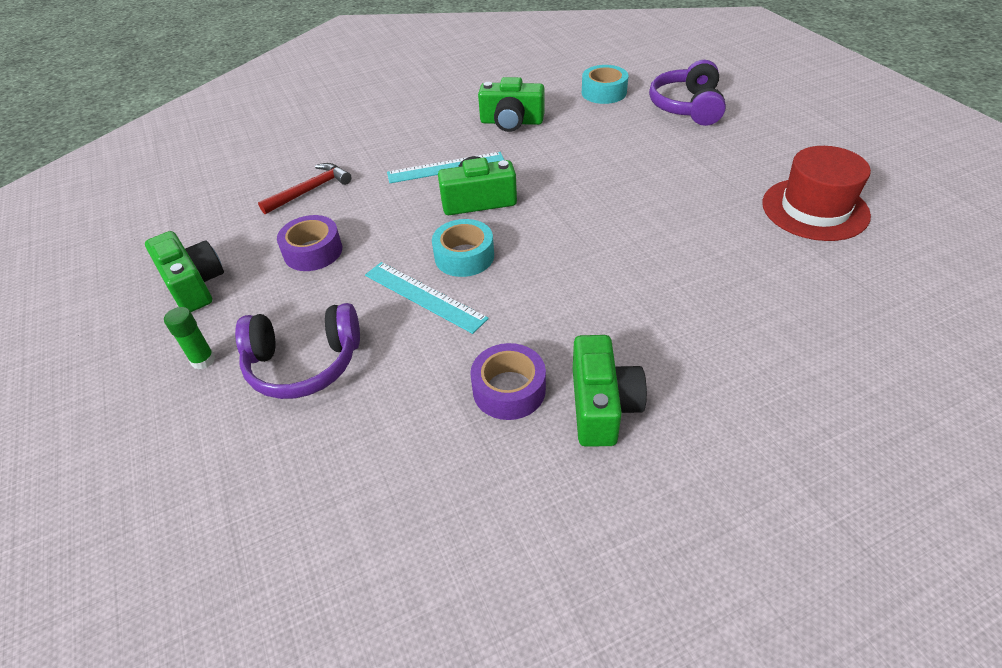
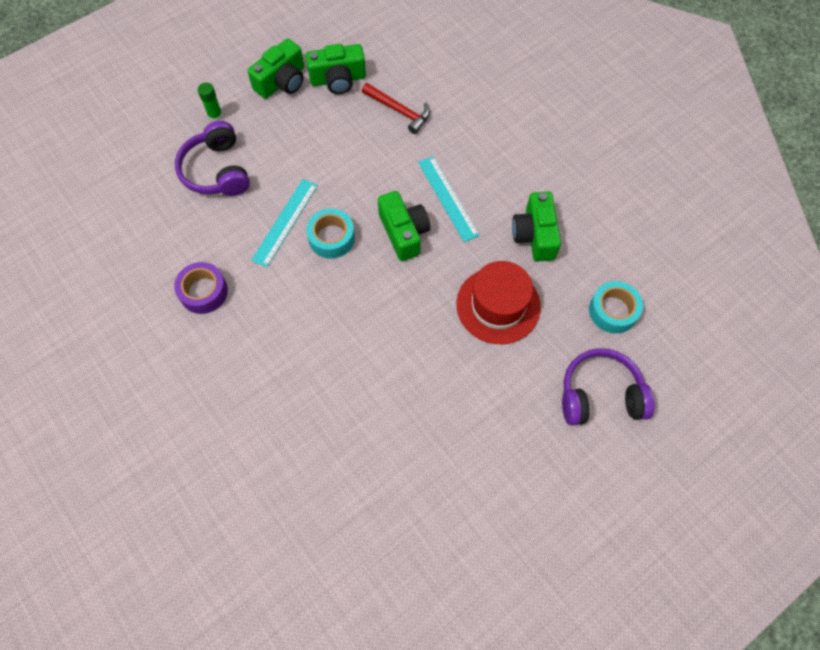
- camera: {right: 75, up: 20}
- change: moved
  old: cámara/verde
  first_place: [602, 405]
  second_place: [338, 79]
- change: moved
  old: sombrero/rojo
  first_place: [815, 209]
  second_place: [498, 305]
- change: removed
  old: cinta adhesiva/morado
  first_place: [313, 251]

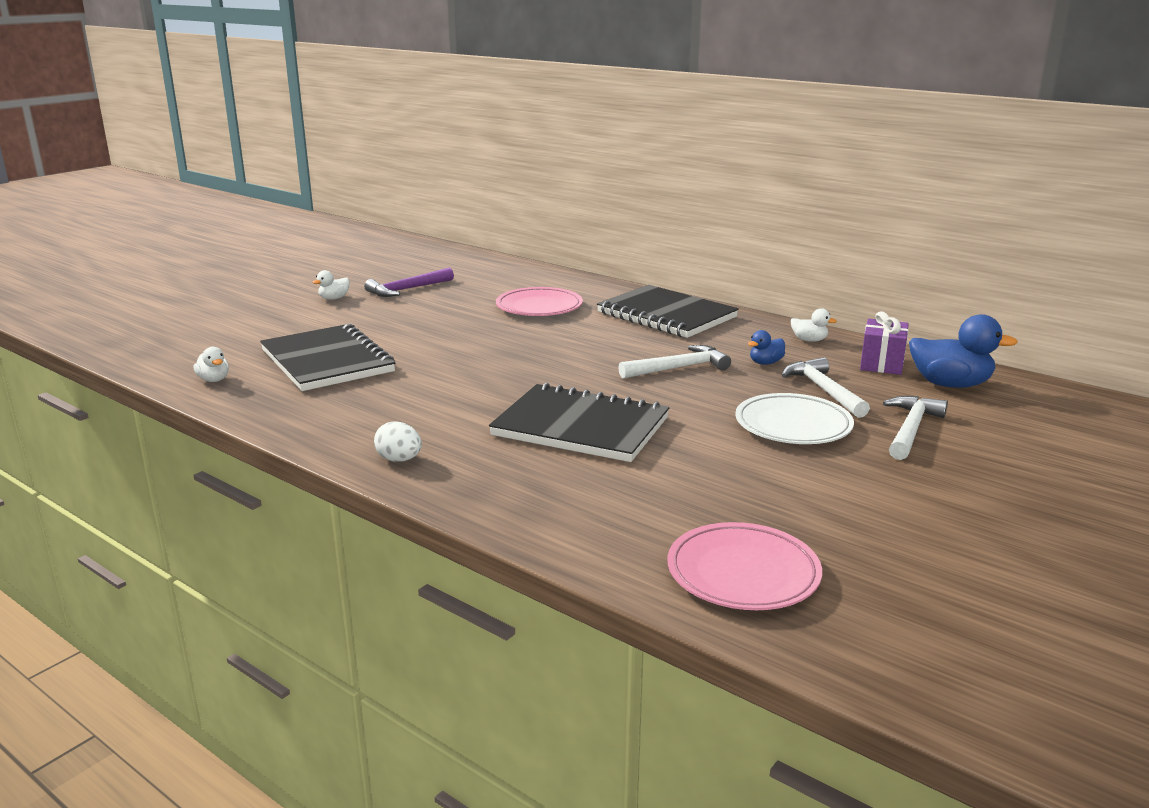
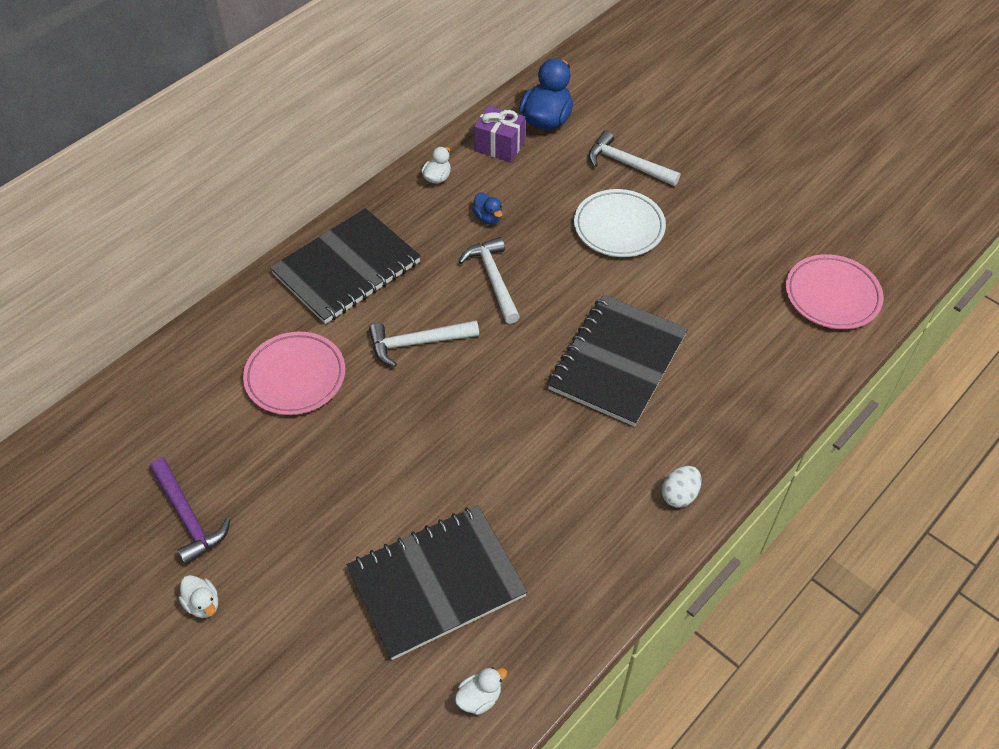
- camera: {right: -85, up: 30}
- change: moved
  old: martillo/blanco
  first_place: [823, 390]
  second_place: [417, 343]

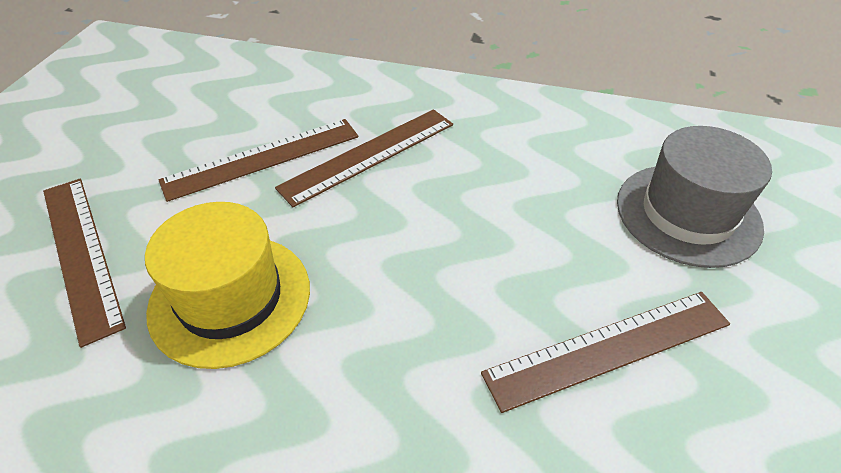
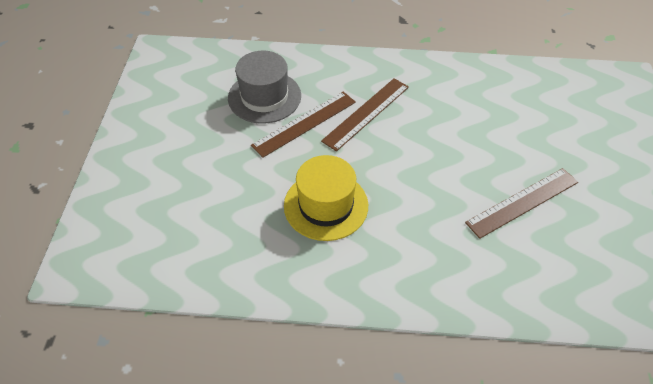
- camera: {right: -10, up: 5}
- change: moved
  old: sombrero/gris
  first_place: [687, 214]
  second_place: [264, 97]
- change: removed
  old: regla/marrón
  first_place: [81, 253]

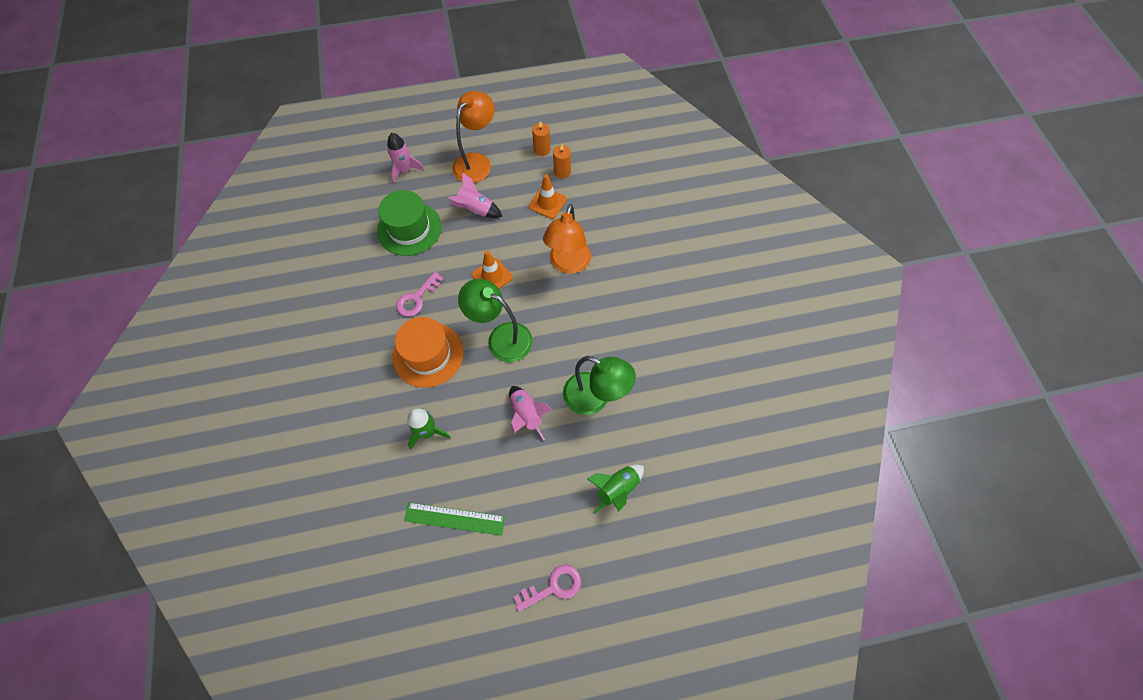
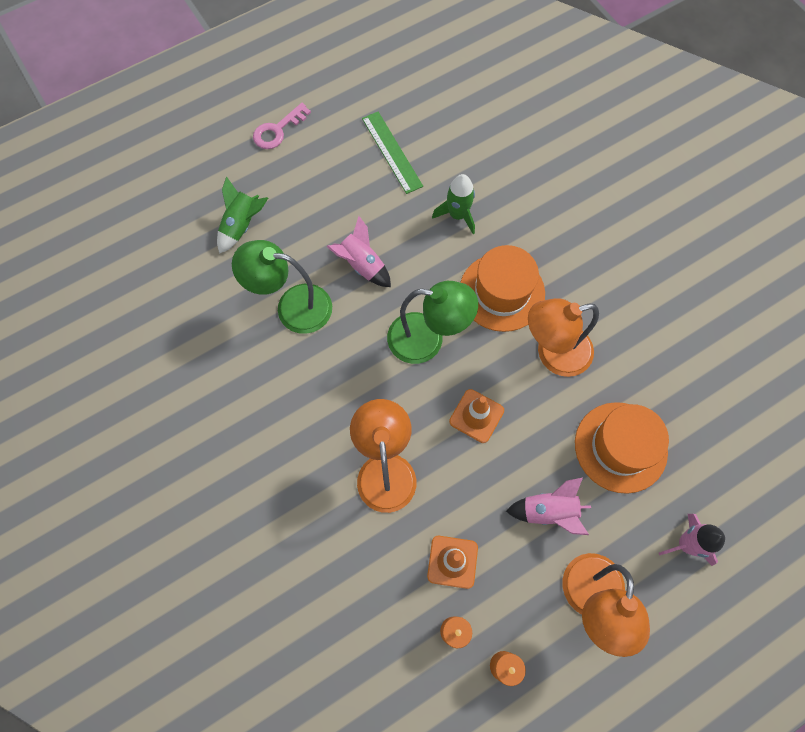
- camera: {right: 160, up: 5}
- change: turned
  old: regla/verde
  first_place: [454, 518]
  second_place: [392, 152]
  degrees: 75
- change: replaced
  old: llave/rosa
  new: lámpara/naranja
  first_place: [417, 298]
  second_place: [553, 354]
- change: recoloured
  old: sombrero/verde
  new: sombrero/naranja
  first_place: [409, 229]
  second_place: [620, 447]

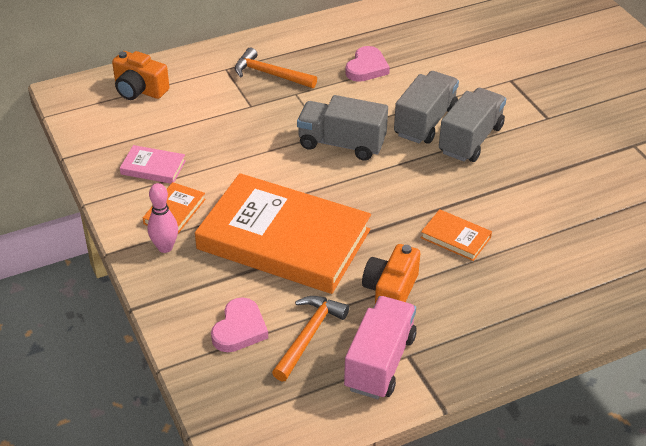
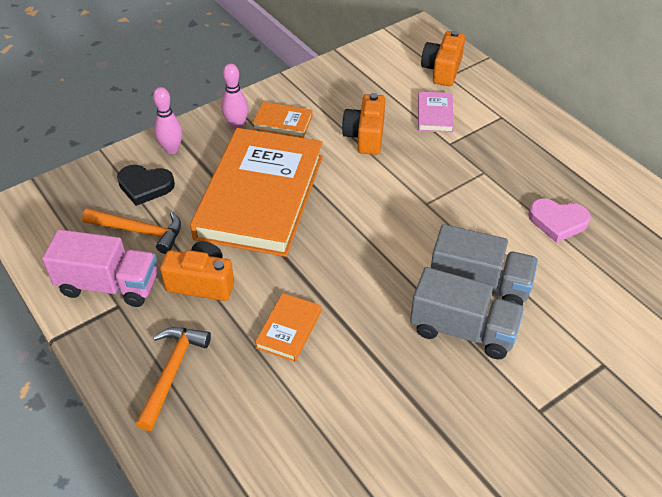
- camera: {right: 80, up: 5}
- change: recoloured
  old: corazón/rosa
  new: corazón/negro
  first_place: [239, 329]
  second_place: [145, 186]
- change: moved
  old: martillo/naranja
  first_place: [270, 74]
  second_place: [172, 372]
- change: added
  new: bolo/rosa
  second_place: [172, 149]
- change: added
  new: cámara/naranja
  second_place: [365, 136]
- change: moved
  old: libro/rosa
  first_place: [153, 167]
  second_place: [435, 115]
- change: removed
  old: camión/gris
  first_place: [341, 144]

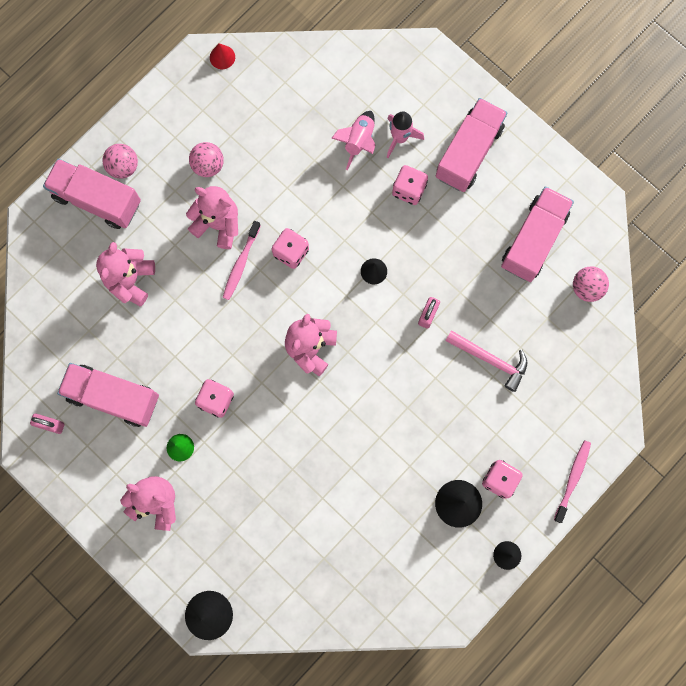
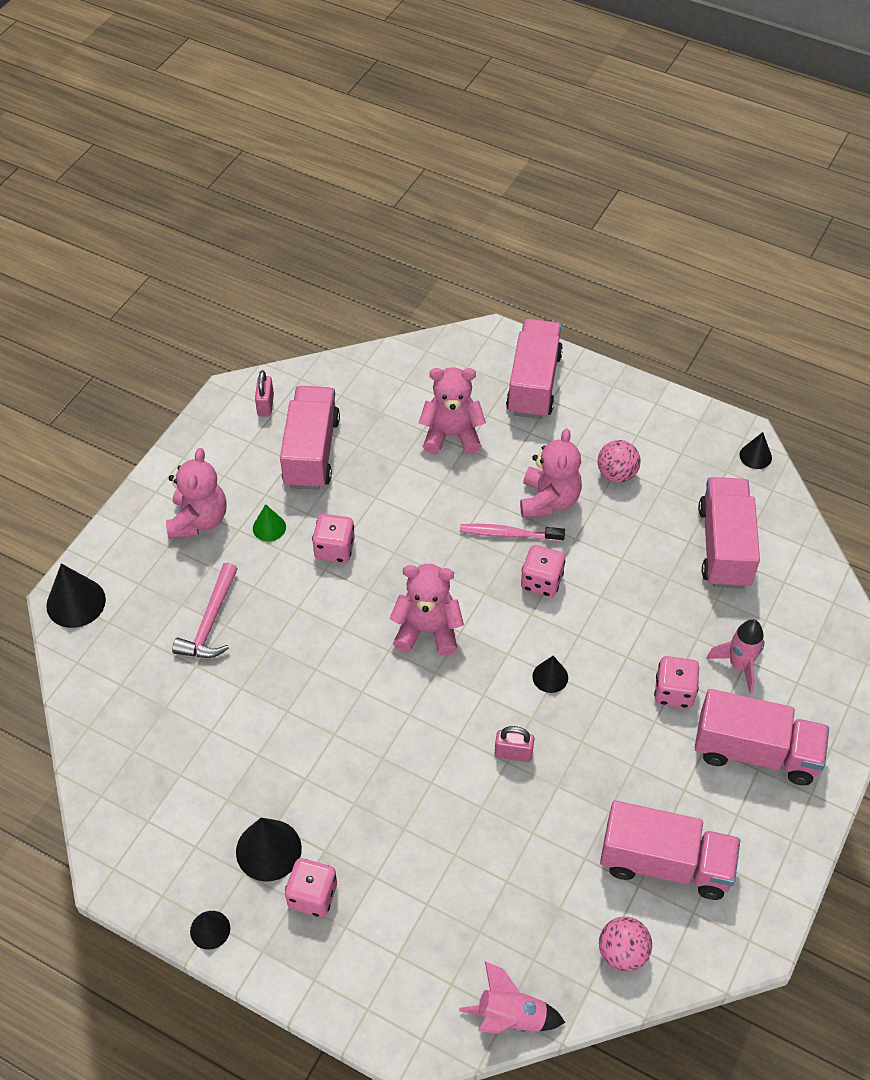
- camera: {right: 75, up: -25}
- change: moved
  old: martillo/rosa
  first_place: [490, 360]
  second_place: [210, 622]
- change: moved
  old: cohete/rosa
  first_place: [358, 141]
  second_place: [511, 1017]
- change: added
  new: camión/rosa
  second_place: [724, 546]
- change: recoloured
  old: cono/rojo
  new: cono/negro
  first_place: [222, 57]
  second_place: [755, 456]
- change: removed
  old: pelota/rosa
  first_place: [123, 167]
- change: removed
  old: cepillo de dientes/rosa
  first_place: [572, 479]

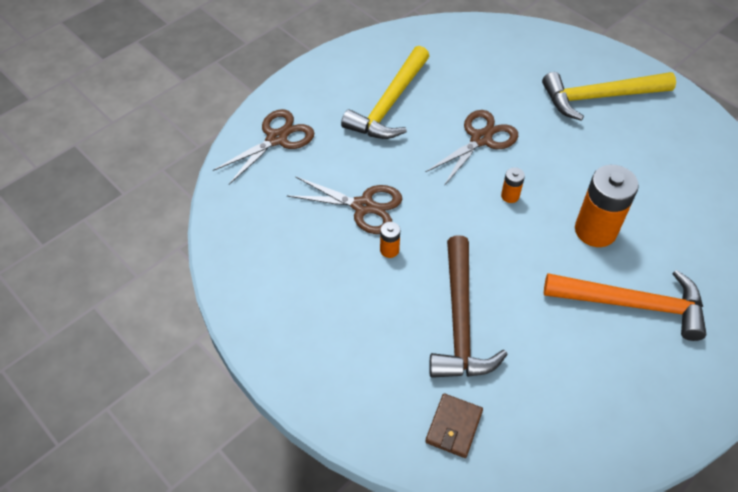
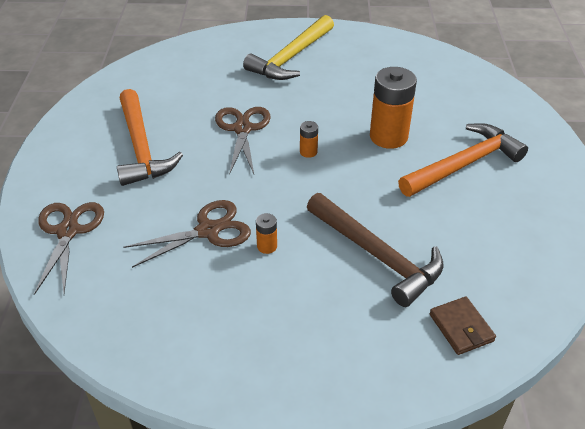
- camera: {right: -45, up: -10}
- change: recoloured
  old: martillo/amarillo
  new: martillo/naranja
  first_place: [389, 104]
  second_place: [141, 148]

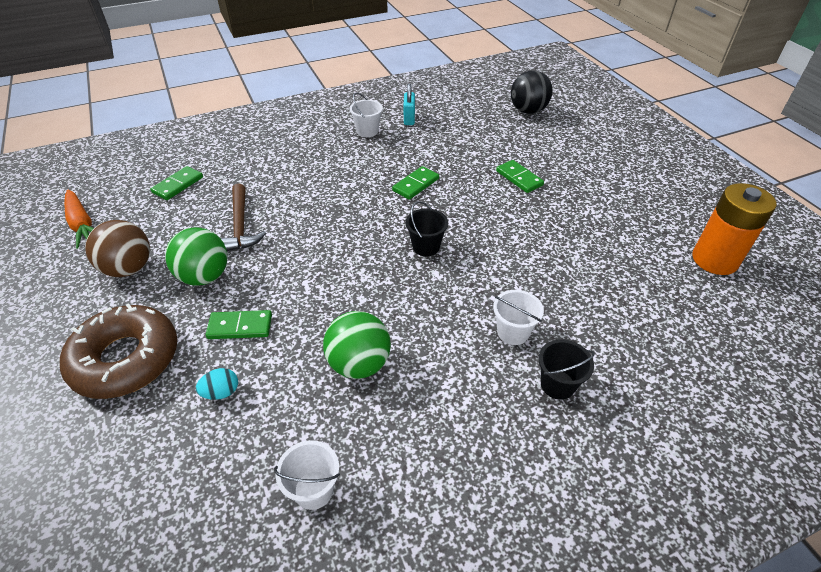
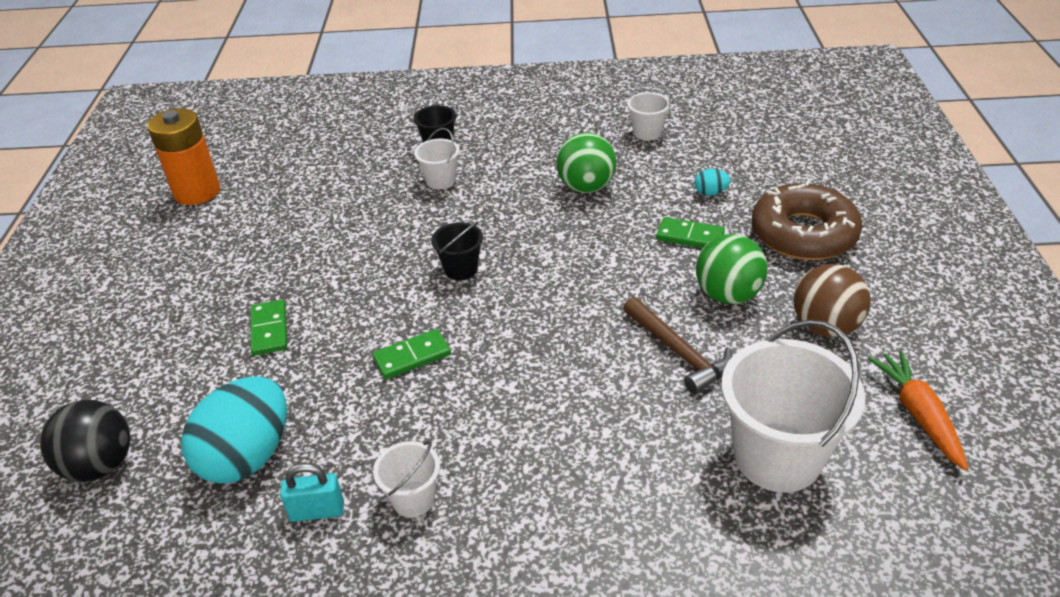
- camera: {right: -155, up: -5}
- change: added
  new: huevo/turquesa
  second_place: [248, 456]
- change: turned
  old: candado/turquesa
  first_place: [409, 119]
  second_place: [317, 511]
  degrees: 60
- change: turned
  old: martillo/marrón
  first_place: [240, 226]
  second_place: [679, 352]
  degrees: 135
- change: replaced
  old: ficha de dominó/verde
  new: balde/blanco
  first_place: [178, 185]
  second_place: [777, 457]

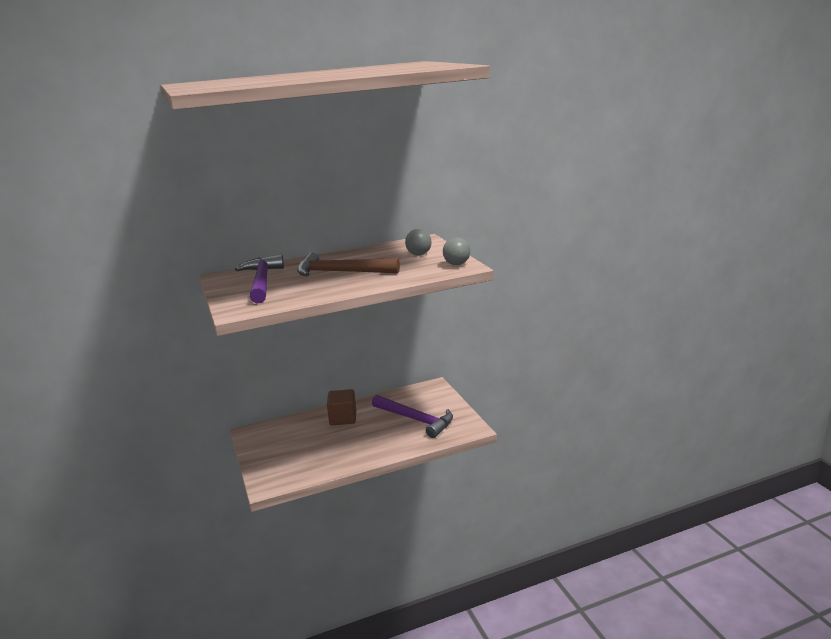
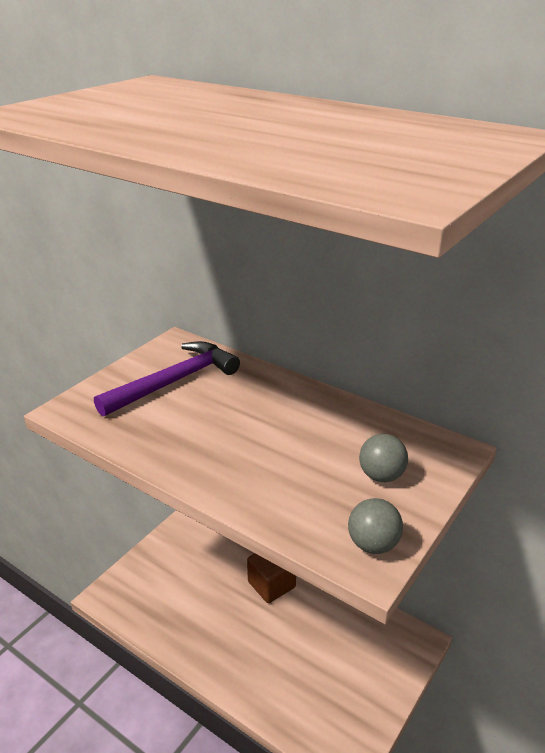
- camera: {right: 55, up: 10}
- change: removed
  old: martillo/marrón
  first_place: [341, 272]
- change: removed
  old: martillo/morado
  first_place: [416, 420]

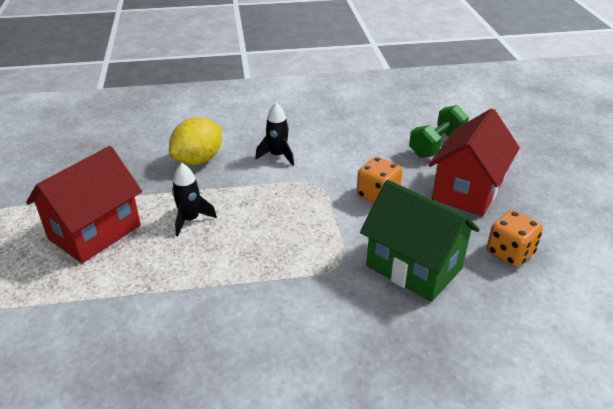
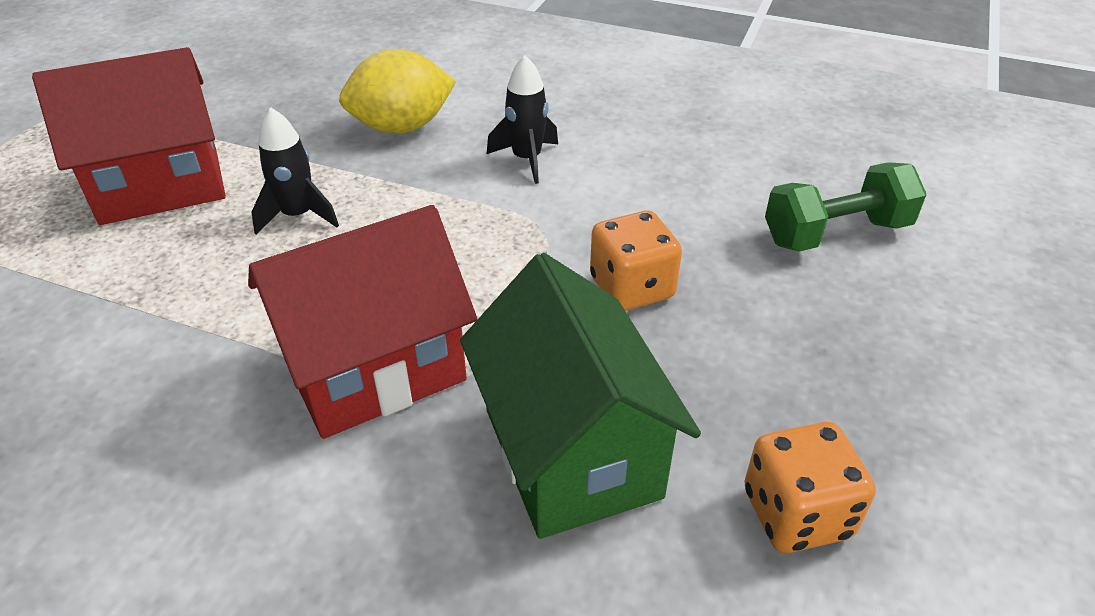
- camera: {right: 30, up: 5}
- change: moved
  old: casa/rojo
  first_place: [467, 190]
  second_place: [375, 370]

